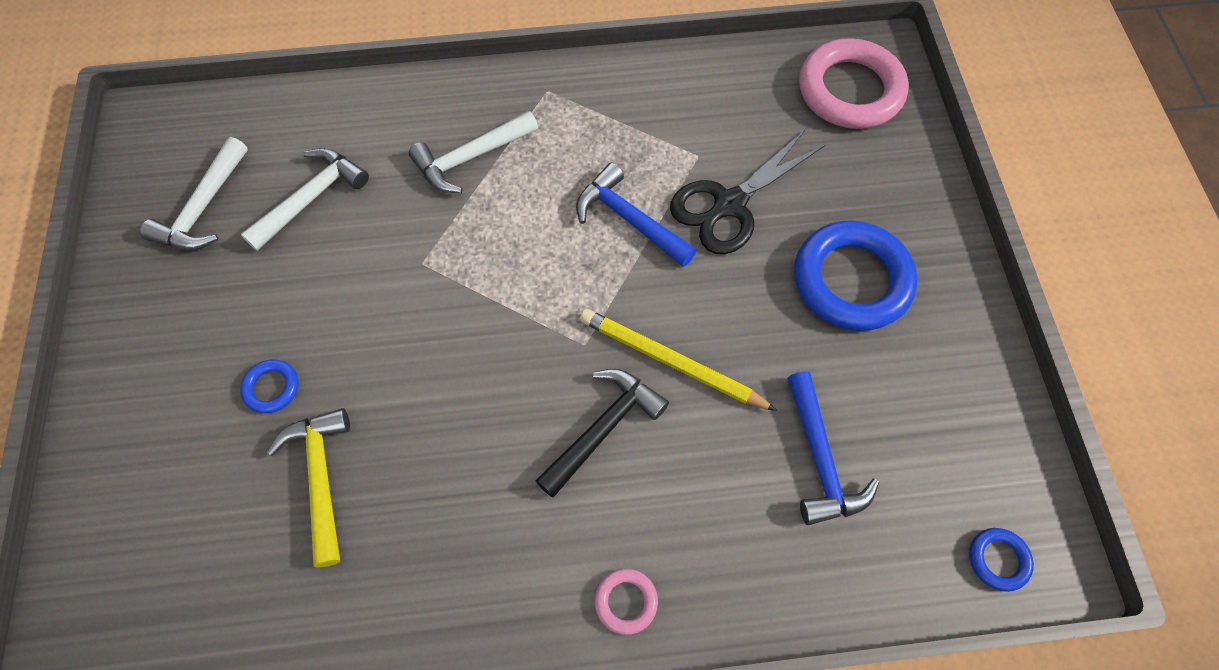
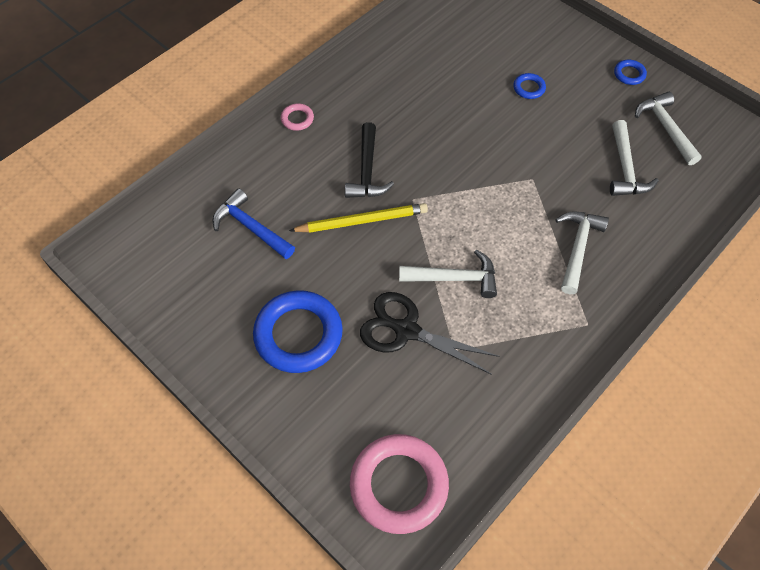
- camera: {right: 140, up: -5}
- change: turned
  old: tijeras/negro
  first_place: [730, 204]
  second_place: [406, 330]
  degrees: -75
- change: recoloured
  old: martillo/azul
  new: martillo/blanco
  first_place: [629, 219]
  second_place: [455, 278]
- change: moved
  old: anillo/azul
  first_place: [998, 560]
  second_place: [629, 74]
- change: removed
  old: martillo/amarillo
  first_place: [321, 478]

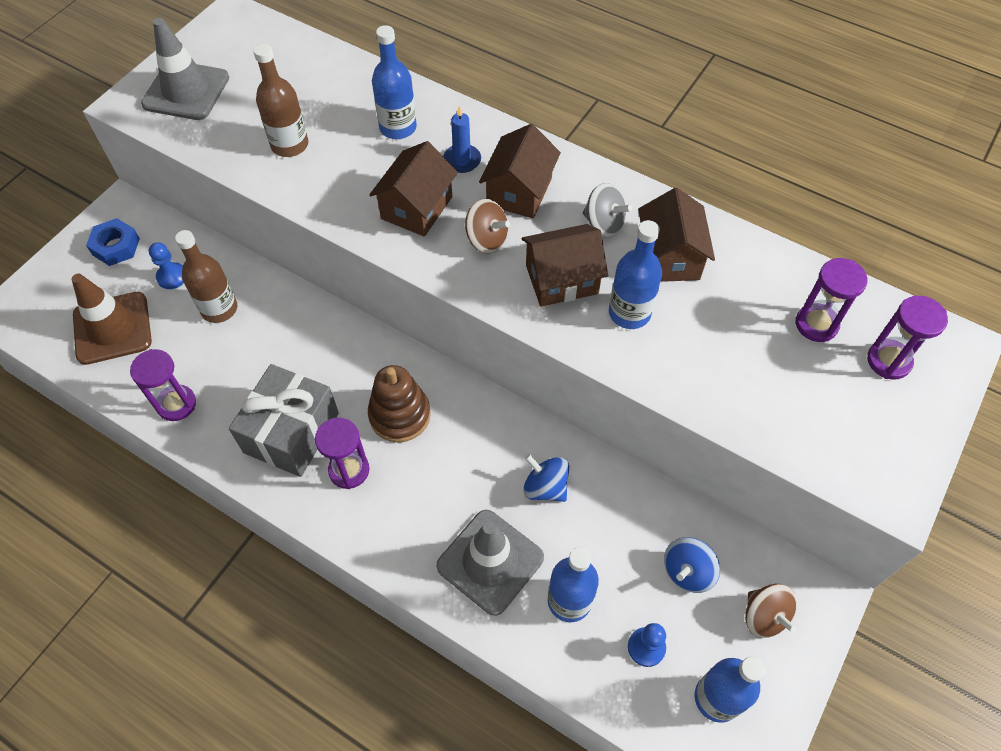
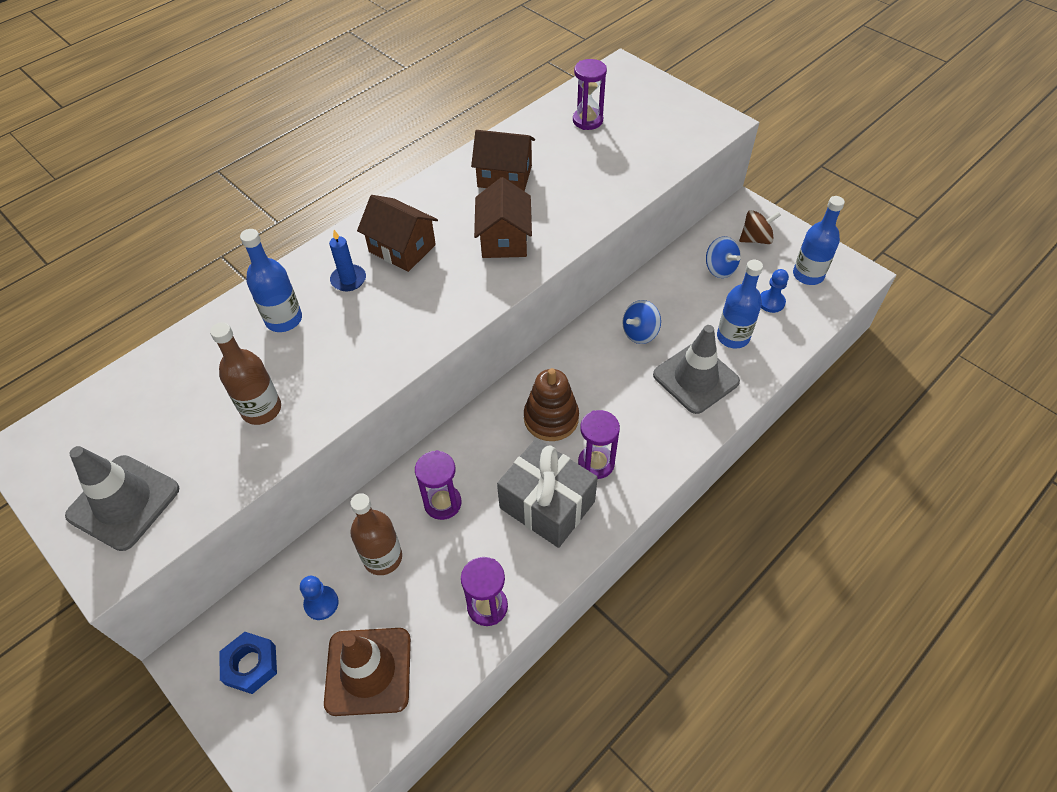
- camera: {right: -75, up: -5}
- change: moved
  old: reloj de arena/morado
  first_place: [888, 361]
  second_place: [442, 503]
- change: removed
  old: casa/marrón
  first_place: [416, 208]
- change: removed
  old: peonza/marrón
  first_place: [486, 240]
- change: removed
  old: peonza/gris
  first_place: [604, 224]
- change: removed
  old: botella/azul
  first_place: [629, 313]

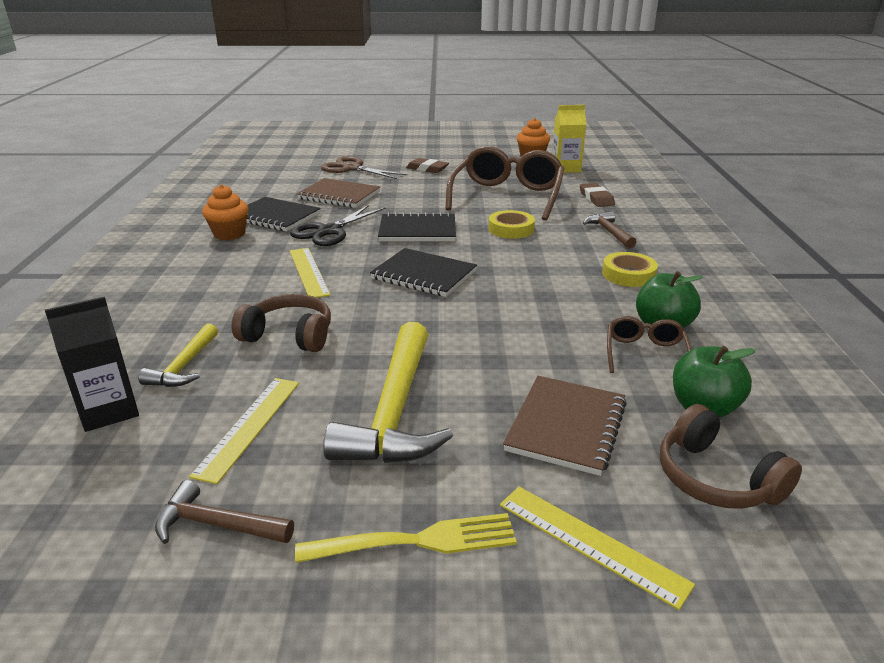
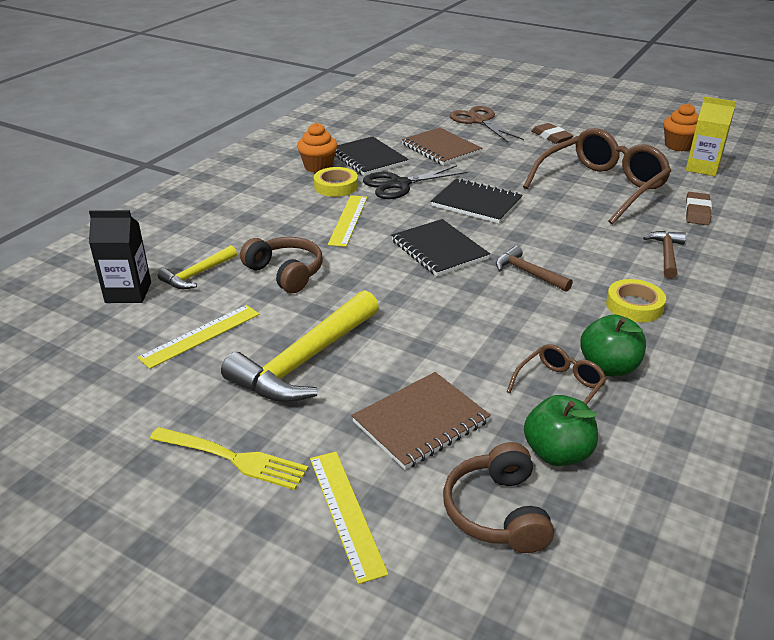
- camera: {right: 30, up: 5}
- change: moved
  old: cinta adhesiva/amarillo
  first_place: [511, 229]
  second_place: [336, 186]
- change: moved
  old: martillo/marrón
  first_place: [217, 524]
  second_place: [528, 273]

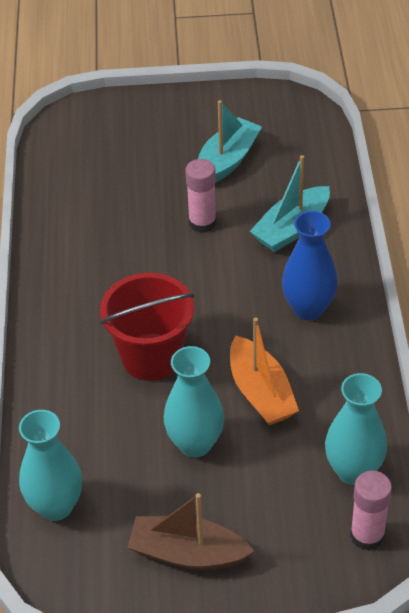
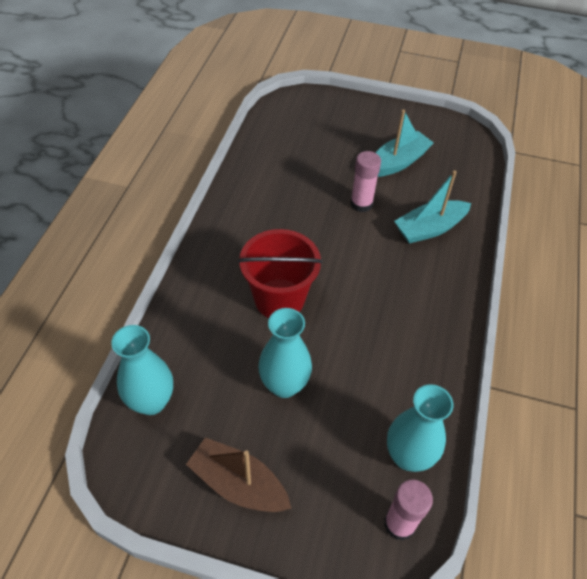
- camera: {right: 15, up: 5}
- change: removed
  old: barco/naranja
  first_place: [260, 392]
- change: removed
  old: florero/azul
  first_place: [308, 309]

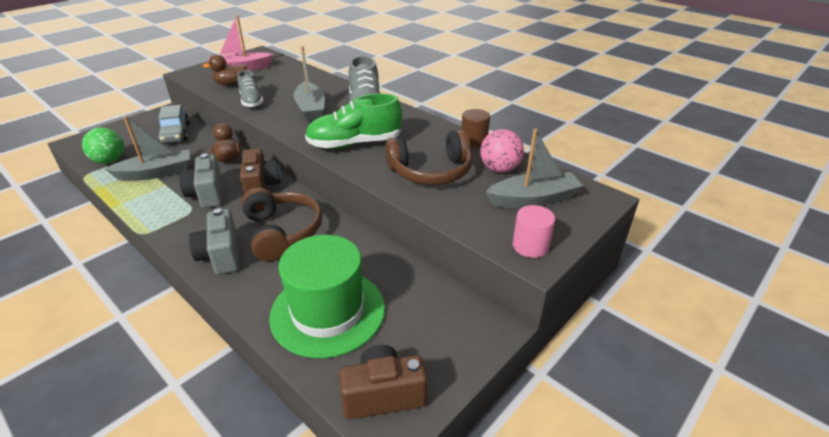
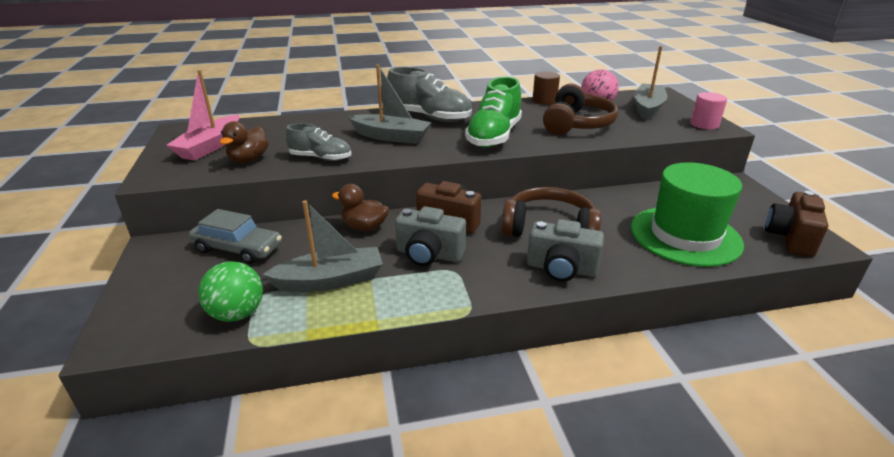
- camera: {right: -55, up: -5}
- change: turned
  old: barco/gris
  first_place: [156, 173]
  second_place: [330, 280]
  degrees: 60

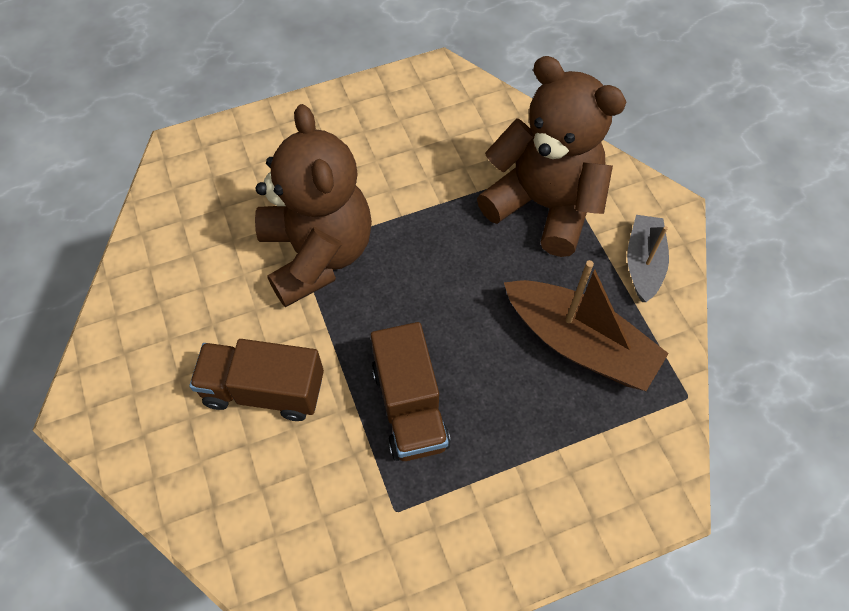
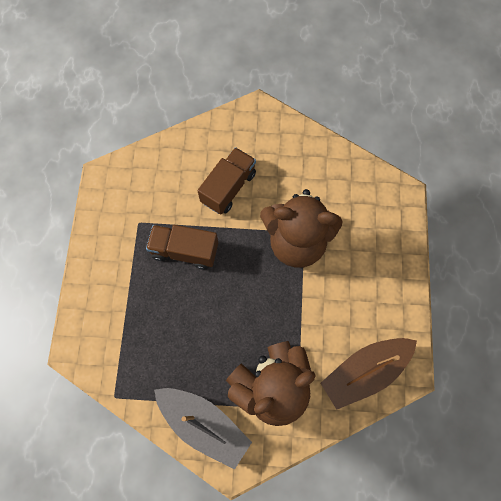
- camera: {right: 115, up: 10}
- change: resized
  old: barco/gris
  first_place: [643, 263]
  second_place: [203, 424]
  factor: 1.63
- change: moved
  old: barco/marrón
  first_place: [579, 344]
  second_place: [364, 371]

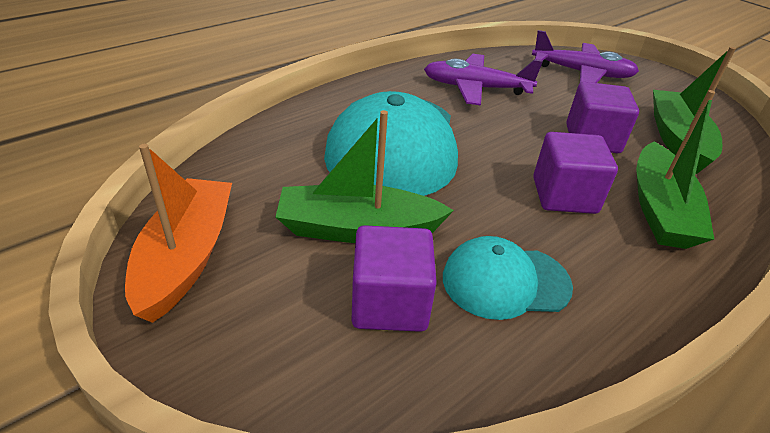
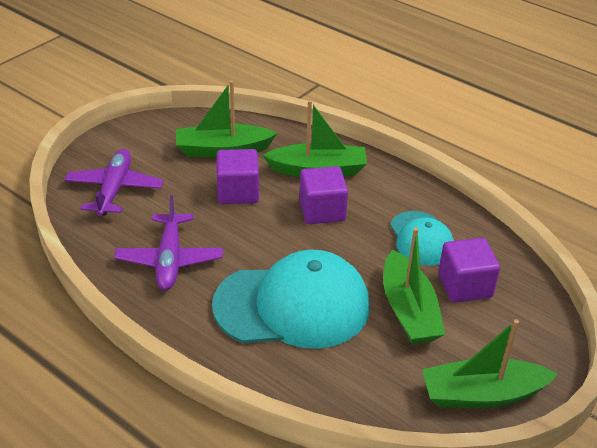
- camera: {right: -100, up: 0}
- change: recoloured
  old: barco/naranja
  new: barco/verde
  first_place: [186, 257]
  second_place: [482, 394]

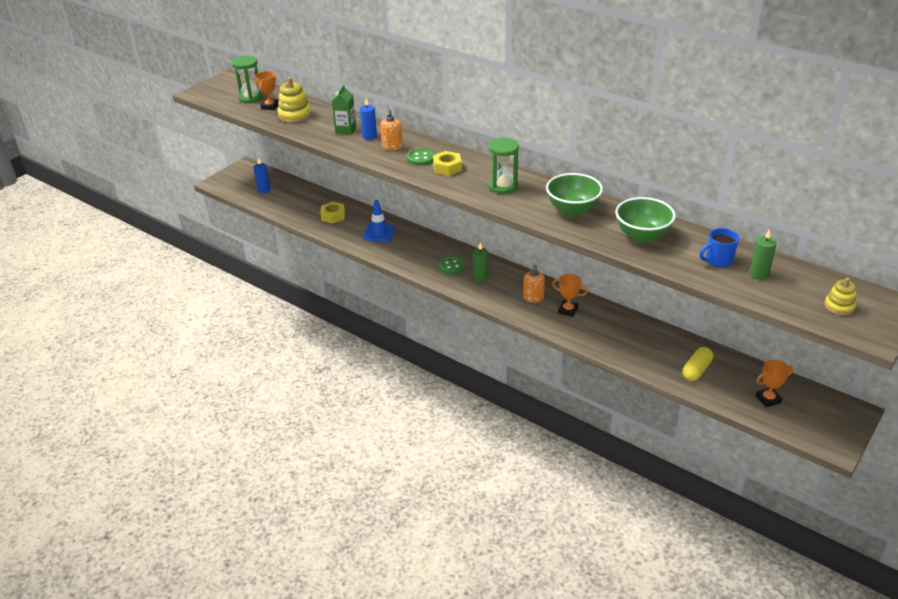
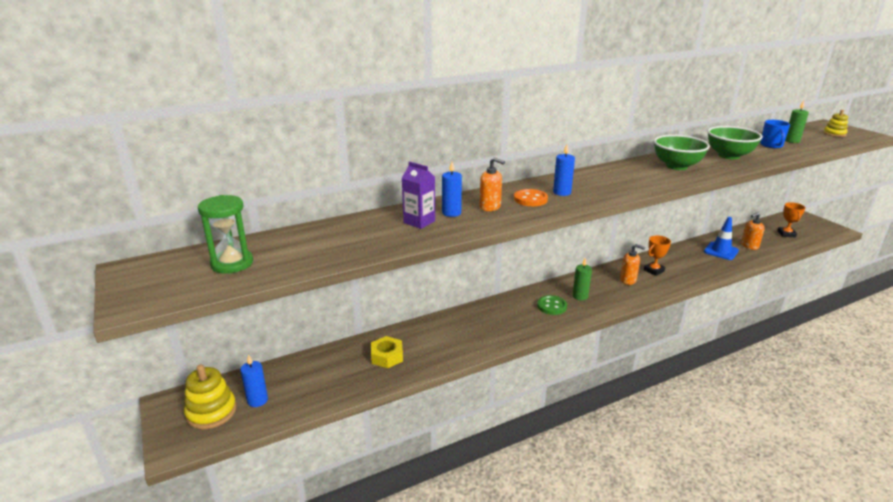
- camera: {right: -65, up: -10}
- change: moved
  old: juguete apilable/amarillo
  first_place: [295, 115]
  second_place: [211, 412]
- change: recoloured
  old: cartón de leche/verde
  new: cartón de leche/morado
  first_place: [345, 130]
  second_place: [419, 222]
- change: recoloured
  old: botón/verde
  new: botón/naranja
  first_place: [421, 158]
  second_place: [530, 199]
- change: replaced
  old: tuerca/amarillo
  new: vela/azul
  first_place: [447, 167]
  second_place: [562, 192]
- change: moved
  old: cono de tráfico/azul
  first_place: [379, 233]
  second_place: [721, 251]
- change: replaced
  old: cápsula/amarillo
  new: dispensador de jabón/naranja
  first_place: [696, 370]
  second_place: [749, 246]
- change: removed
  old: trofeo/naranja
  first_place: [270, 106]
- change: removed
  old: reloj de arena/verde
  first_place: [503, 187]

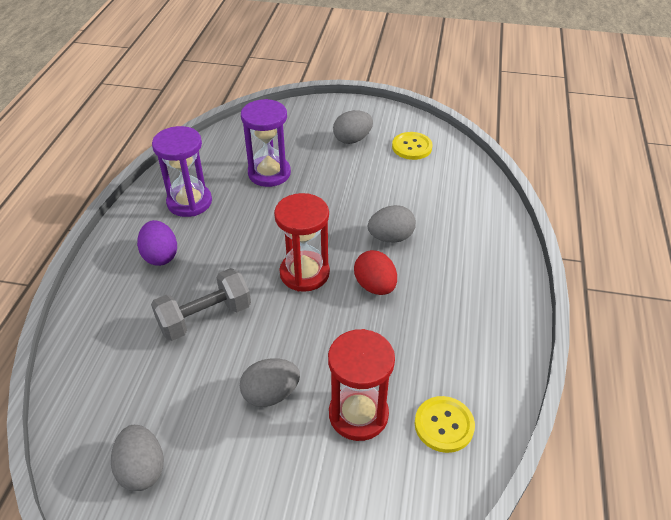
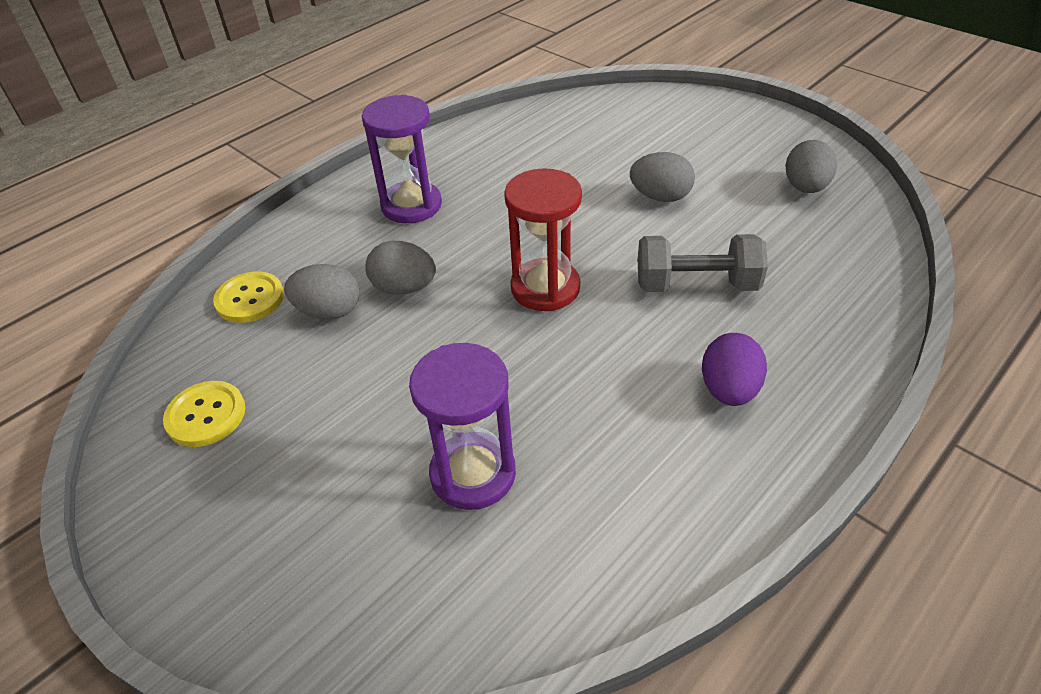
- camera: {right: -145, up: 0}
- change: moved
  old: botón/amarillo
  first_place: [444, 425]
  second_place: [250, 299]
- change: moved
  old: huevo/gris
  first_place: [352, 139]
  second_place: [329, 311]
- change: moved
  old: reloj de arena/morado
  first_place: [189, 202]
  second_place: [411, 205]
- change: removed
  old: reloj de arena/rojo
  first_place: [358, 414]
- change: removed
  old: huevo/rojo
  first_place: [375, 286]

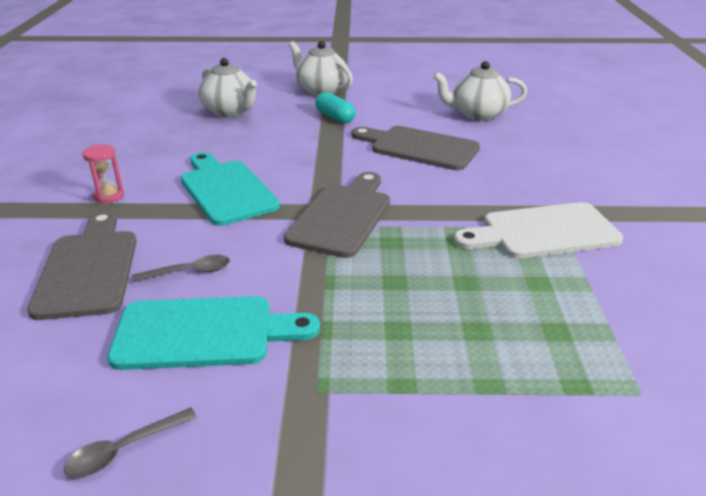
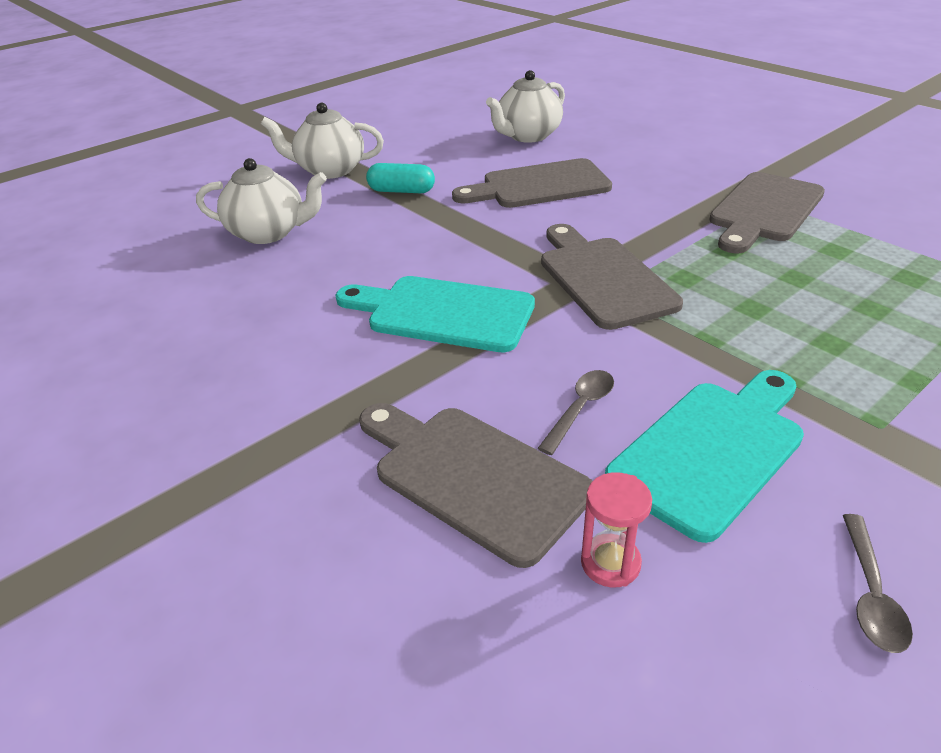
- camera: {right: -40, up: 5}
- change: moved
  old: reloj de arena/rosa
  first_place: [109, 196]
  second_place: [610, 563]
- change: recoloured
  old: tabla de cortar/blanco
  new: tabla de cortar/gris
  first_place: [543, 232]
  second_place: [764, 210]

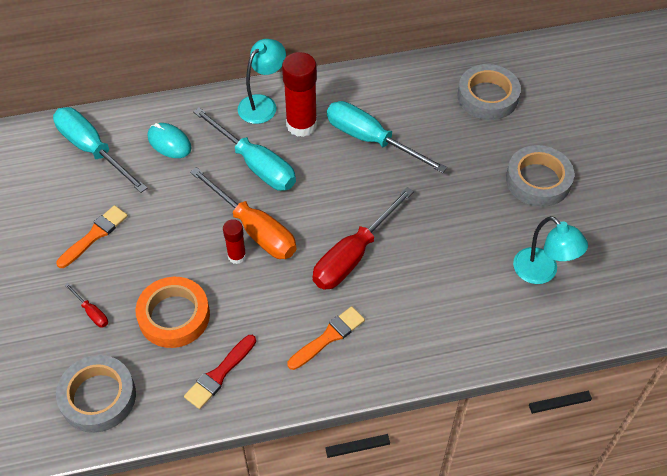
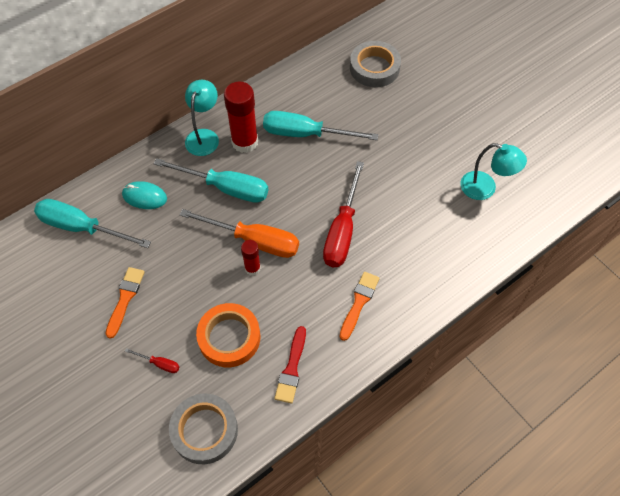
- camera: {right: -25, up: 5}
- change: removed
  old: cinta adhesiva/gris
  first_place: [538, 180]

